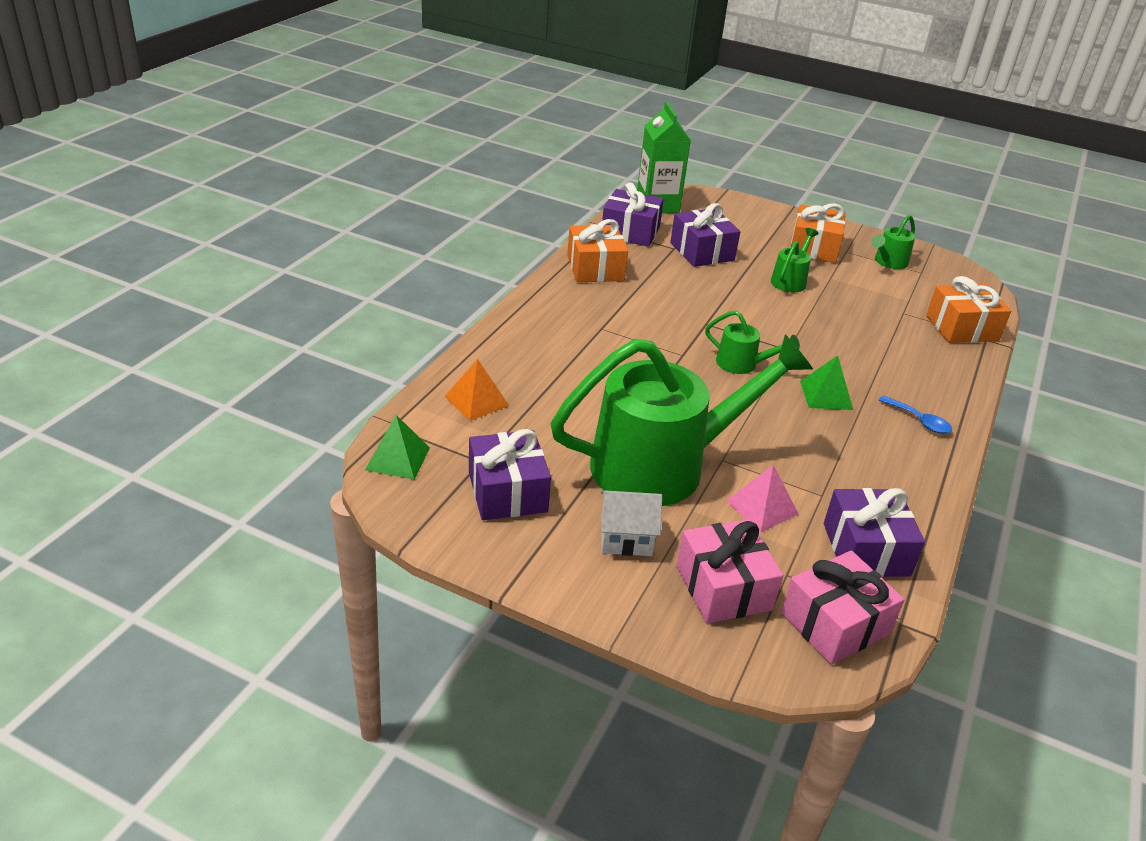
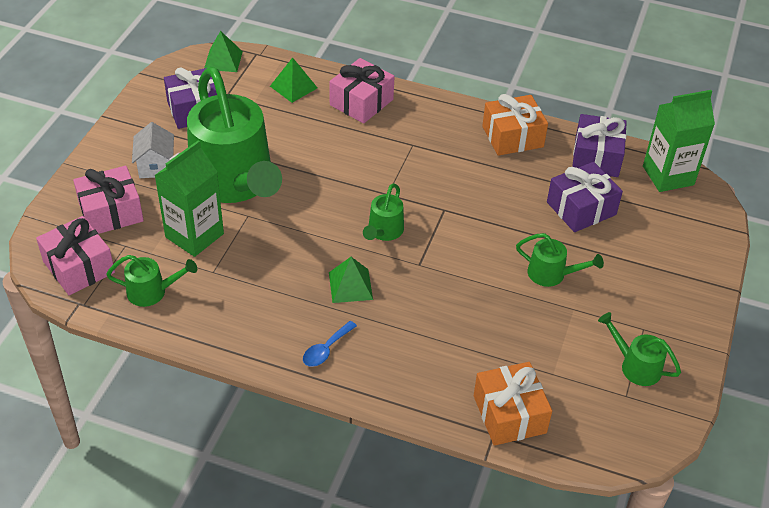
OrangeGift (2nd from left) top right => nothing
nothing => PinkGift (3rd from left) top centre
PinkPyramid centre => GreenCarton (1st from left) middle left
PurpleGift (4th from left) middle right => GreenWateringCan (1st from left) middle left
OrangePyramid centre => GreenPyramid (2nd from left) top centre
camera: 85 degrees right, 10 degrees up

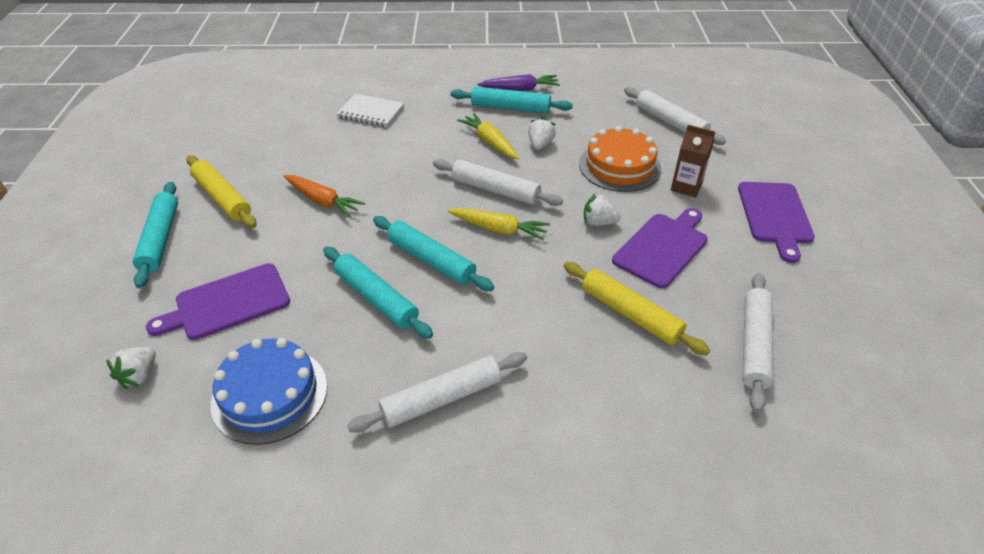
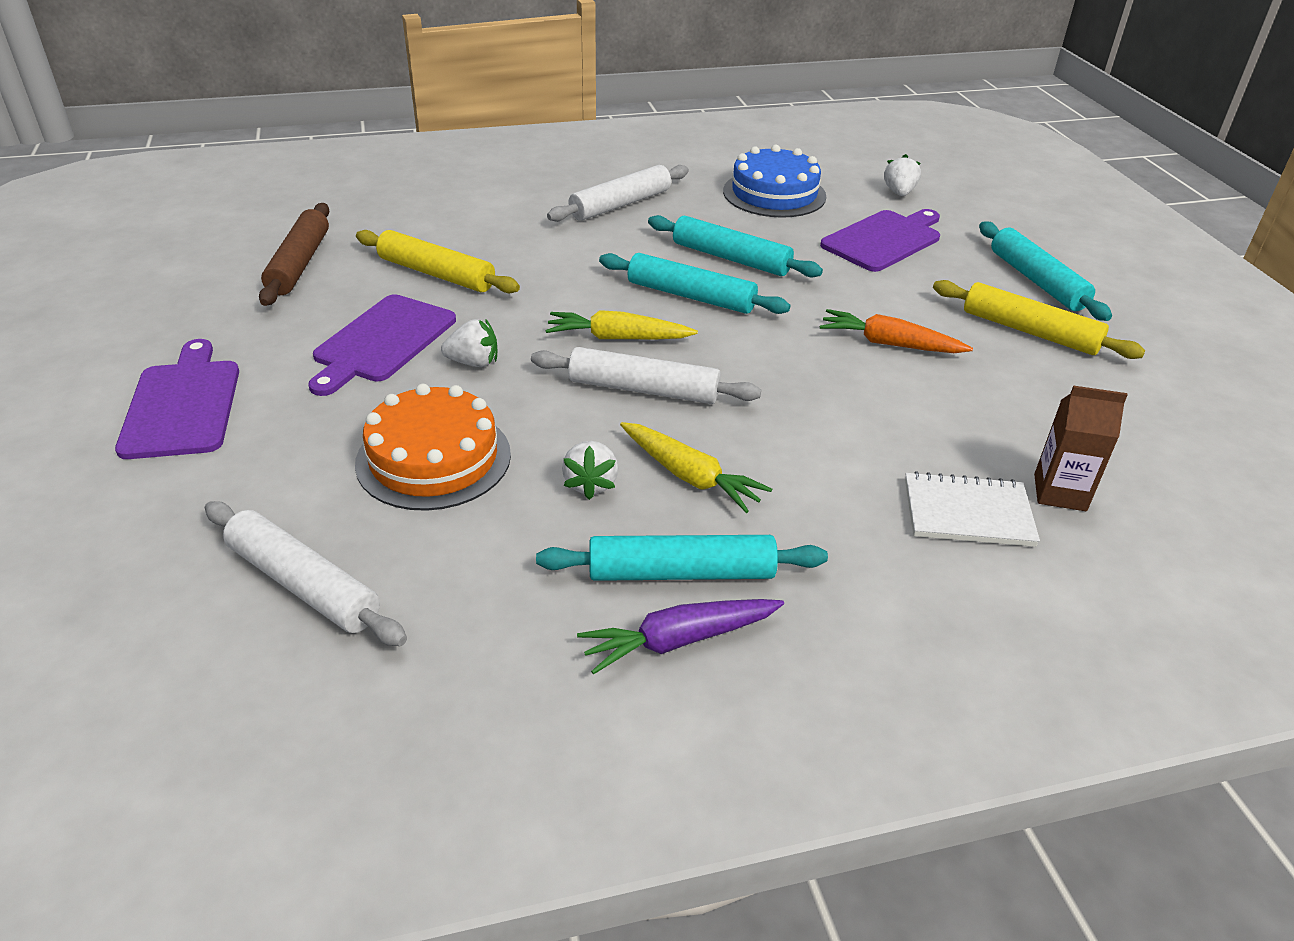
BrownCarton top right => BrownCarton middle right, moved
WhiteRollingPin (4th from left) middle right => BrownRollingPin top left
camera: 165 degrees right, 5 degrees down

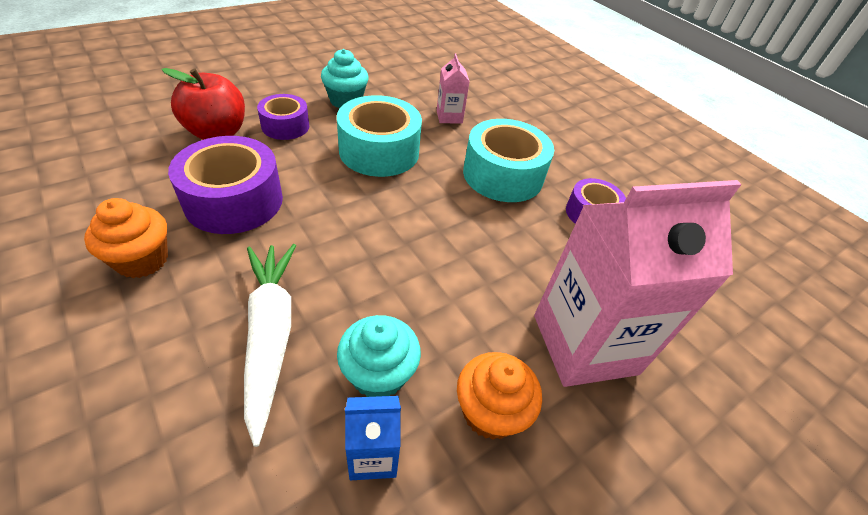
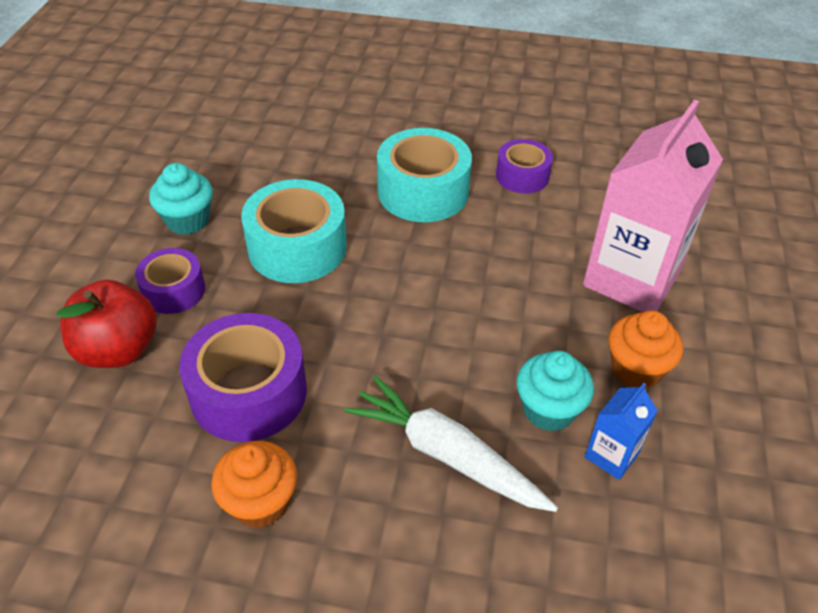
PinkCarton (1st from left) top centre => nothing
camera: 40 degrees left, 0 degrees up

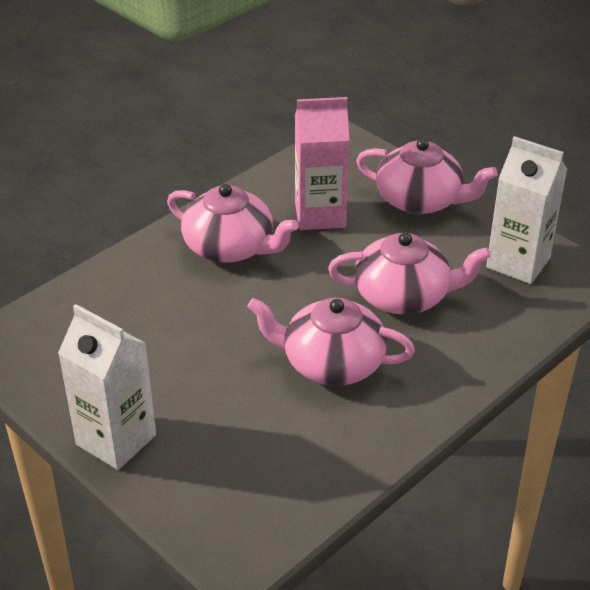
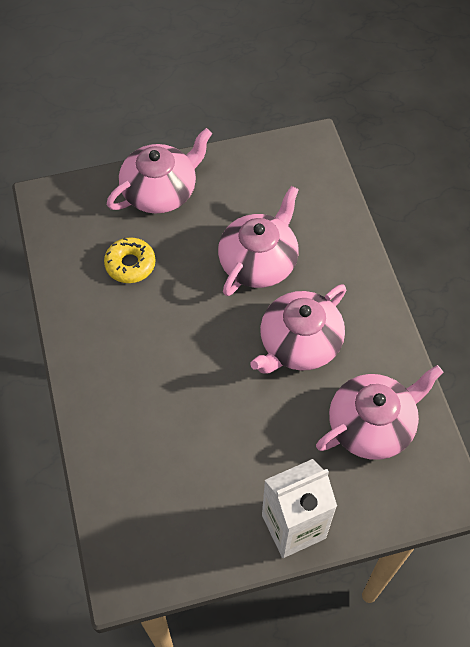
WhiteCarton (2nd from left) middle right => nothing
PinkTeapot (1st from left in the first image) centre => PinkTeapot (4th from left) middle right, moved
PinkCarton top centre => YellowDonut middle left
camera: 60 degrees left, 20 degrees up

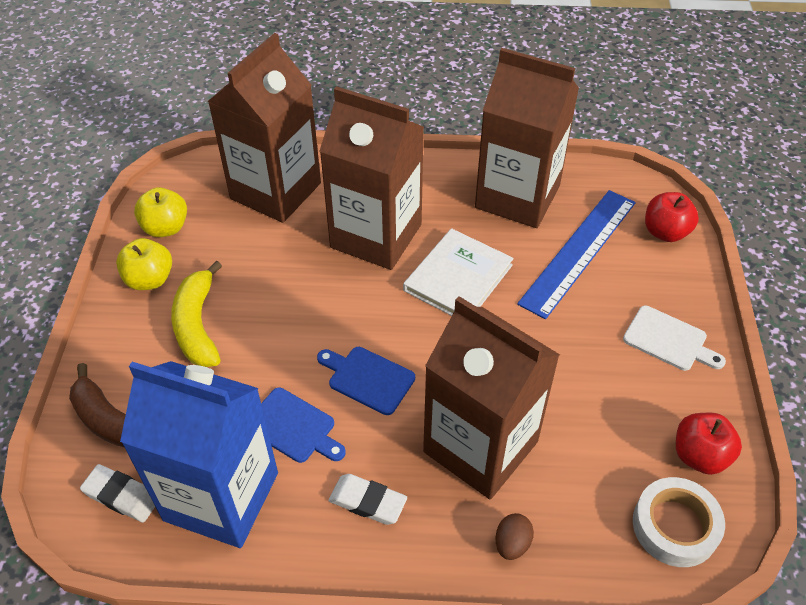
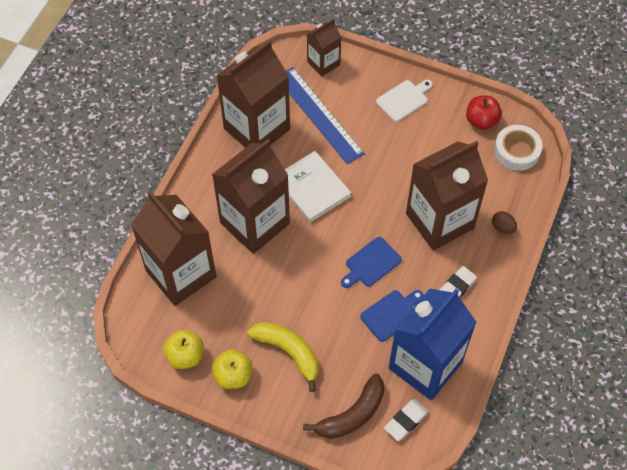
RedApple (1st from left) middle right => BrownCarton (4th from left) top centre
YellowBanana middle left => YellowBanana bottom centre, 150 degrees counterclockwise
camera: 70 degrees left, 10 degrees up

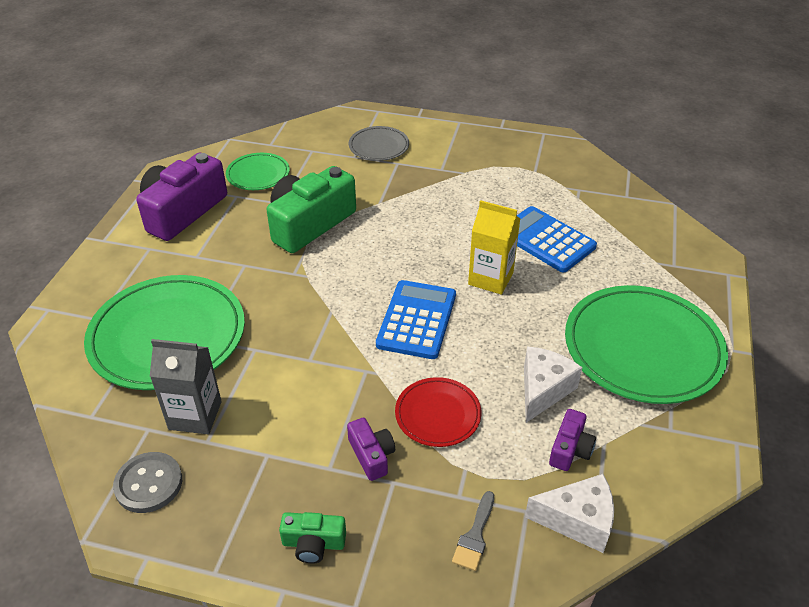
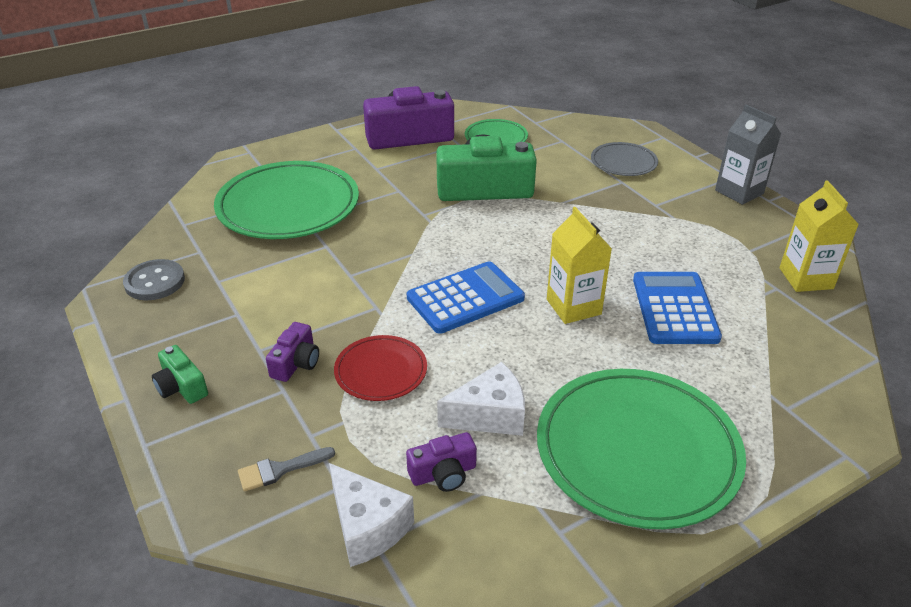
nothing => YellowCarton (2nd from left) middle right
GreyCarton middle left => GreyCarton top right, moved
camera: 45 degrees right, 5 degrees down

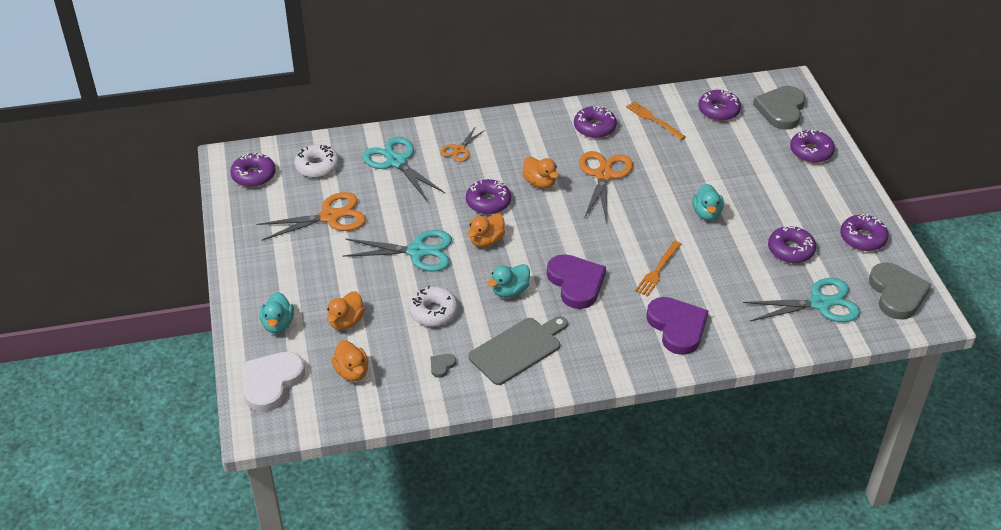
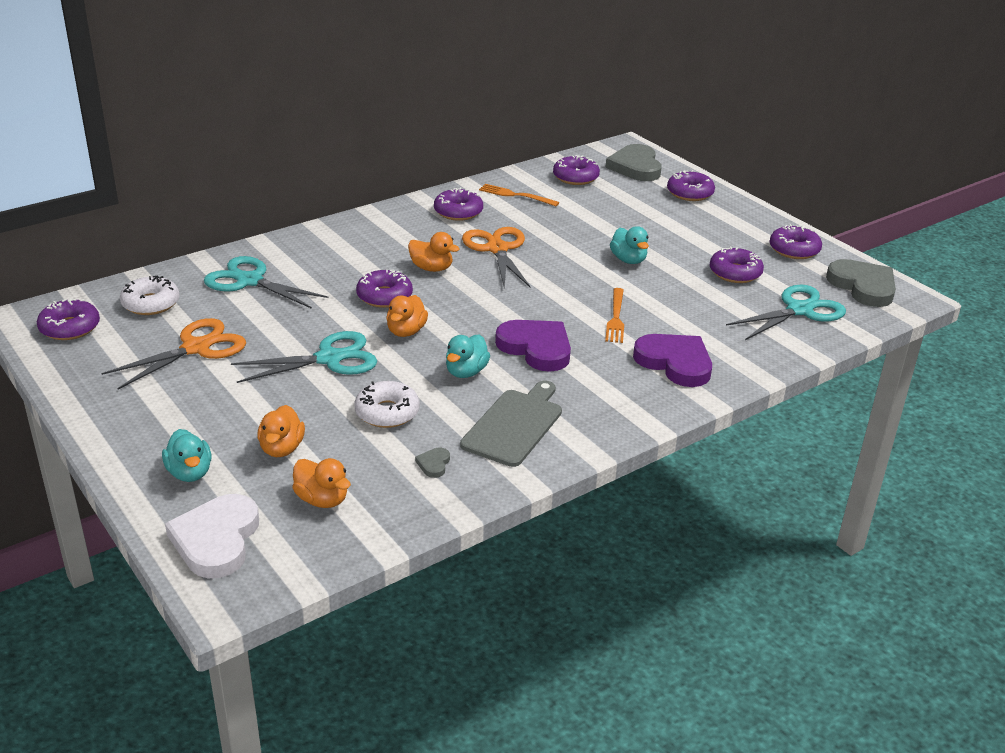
OrangeScissors (2nd from left) top centre => nothing
camera: 25 degrees left, 10 degrees down

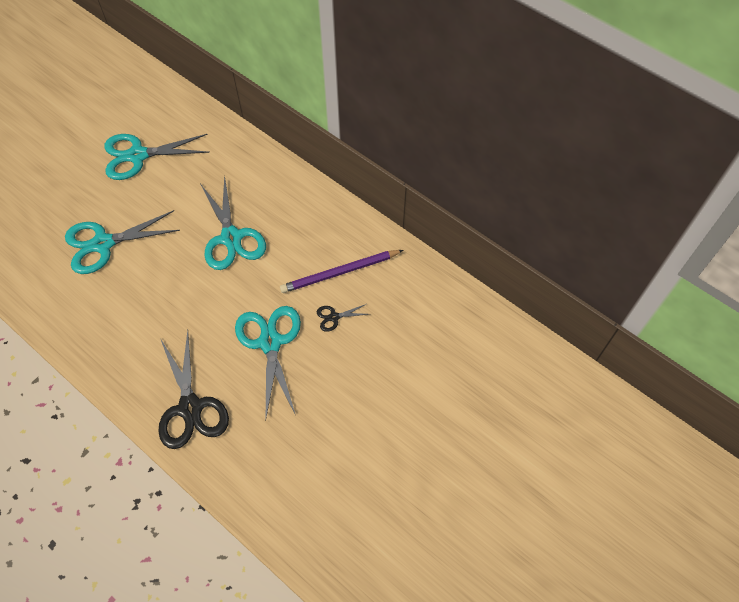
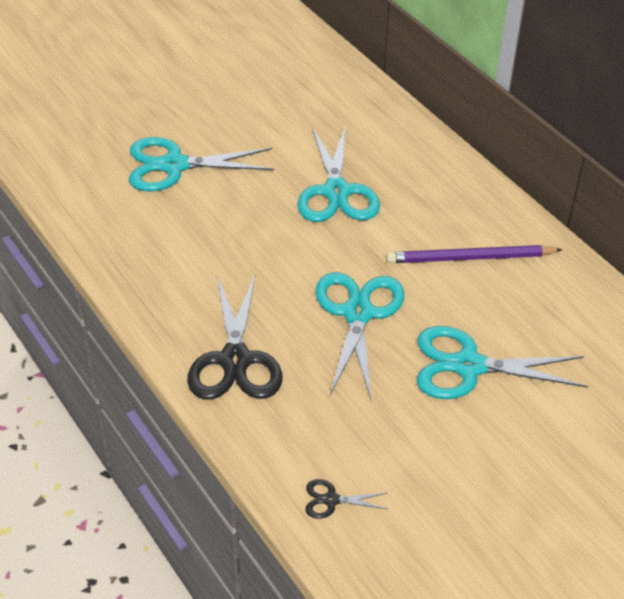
TurquoiseScissors (2nd from left in the first image) top left => TurquoiseScissors (4th from left) middle right, moved
BlackScissors (2nd from left) centre => BlackScissors (2nd from left) bottom centre, moved
camera: 15 degrees right, 15 degrees down

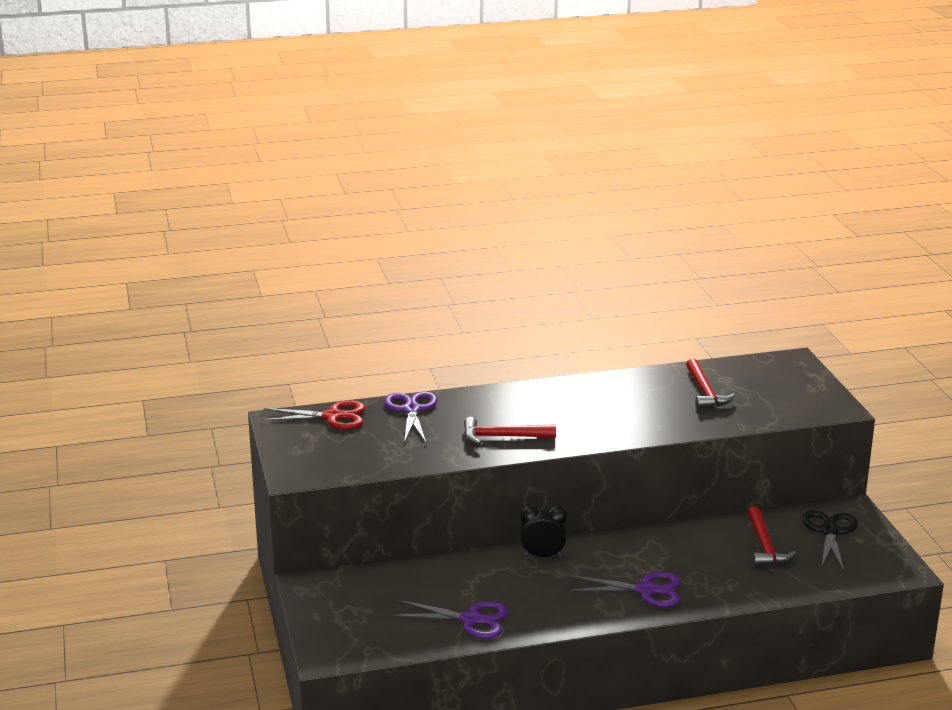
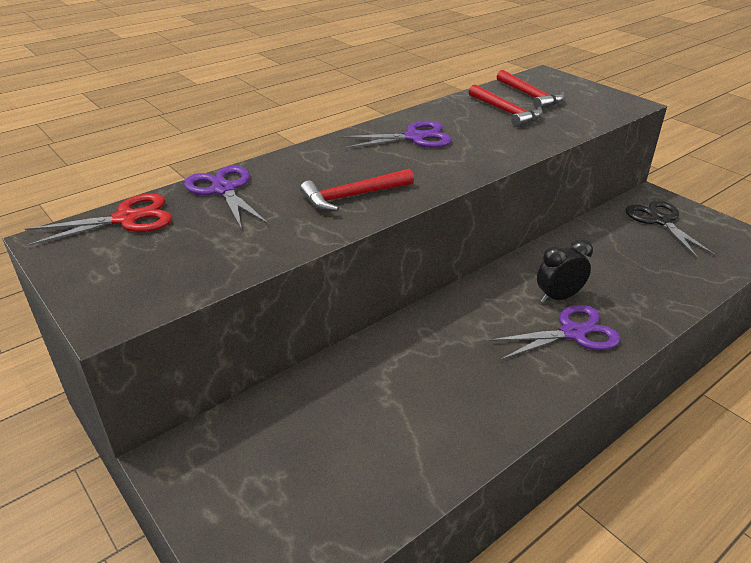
PurpleScissors (2nd from left) bottom centre => PurpleScissors (2nd from left) top centre, moved
BlackClock bottom centre => BlackClock middle right, moved
RedHammer (3rd from left) bottom right => RedHammer (3rd from left) top right, moved
camera: 25 degrees left, 10 degrees up

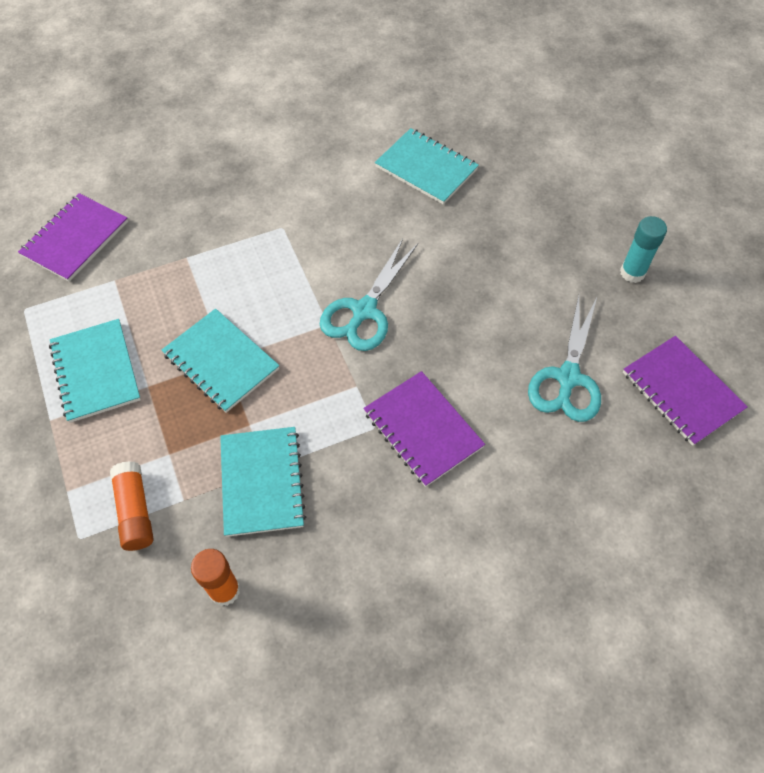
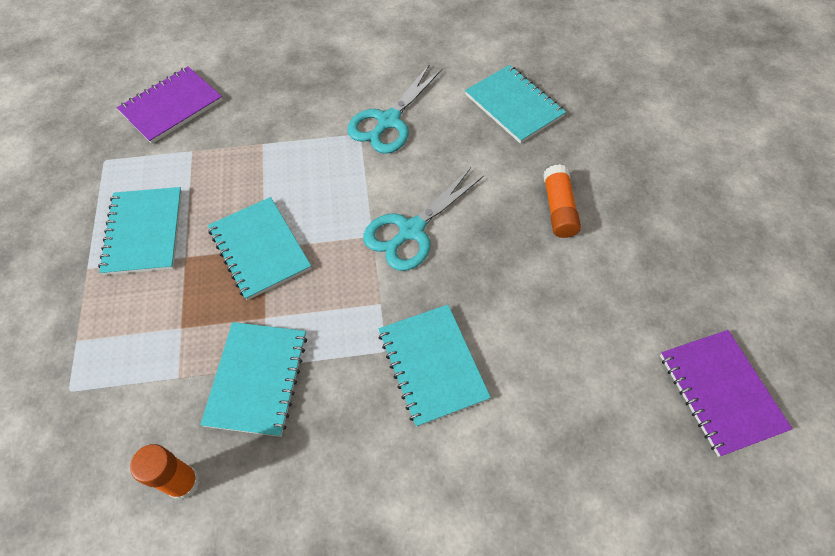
TurquoiseGlueStick top right => nothing
OrangeGlueStick (1st from left in the first image) middle left => OrangeGlueStick (2nd from left) middle right, moved
TurquoiseScissors (2nd from left in the first image) middle right => TurquoiseScissors (1st from left) top centre, moved
PurpleNotebook (2nd from left) centre => TurquoiseNotebook (4th from left) centre
camera: 15 degrees right, 0 degrees up

